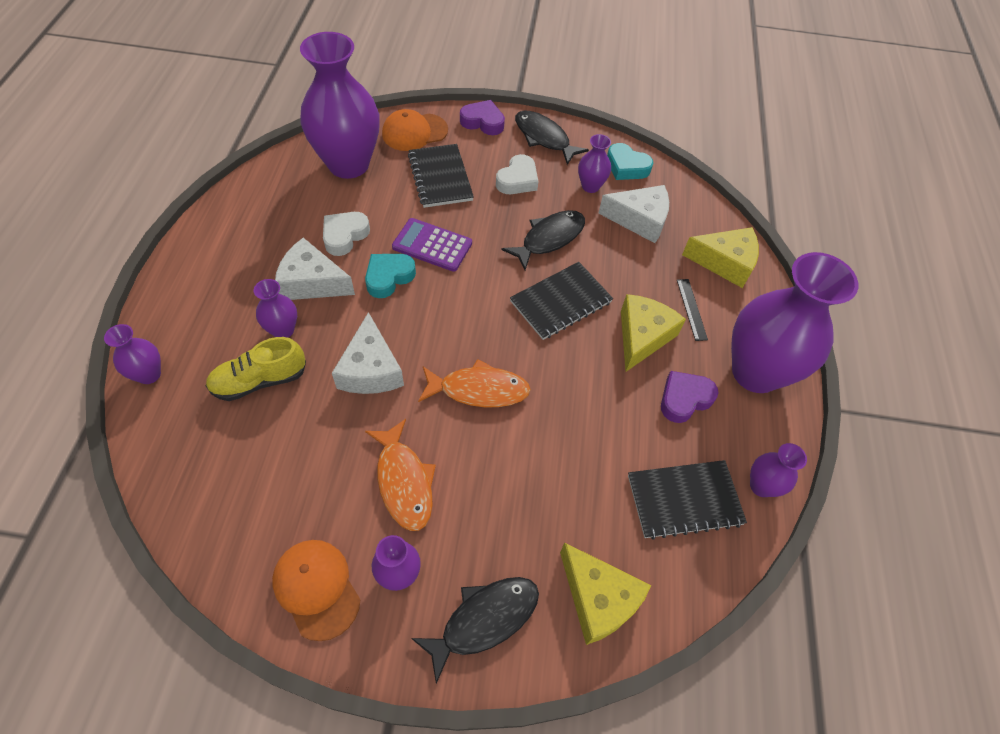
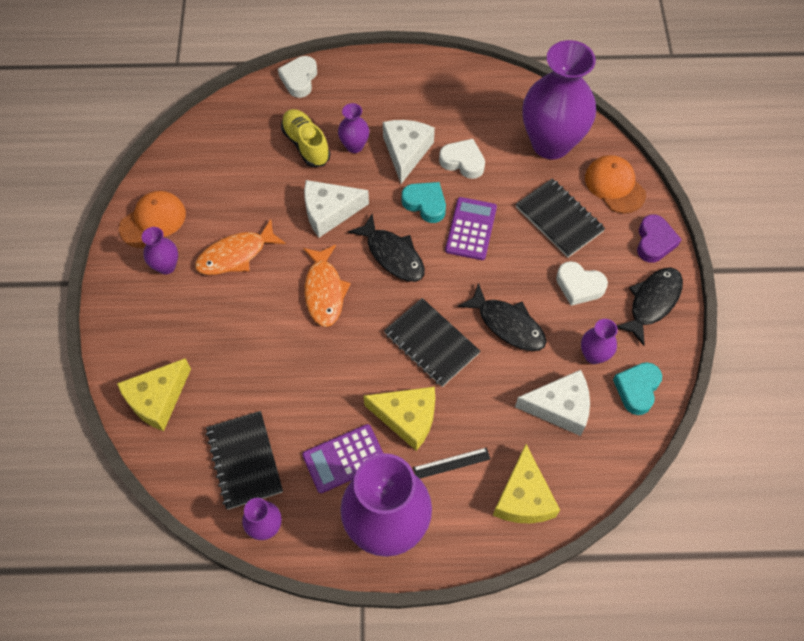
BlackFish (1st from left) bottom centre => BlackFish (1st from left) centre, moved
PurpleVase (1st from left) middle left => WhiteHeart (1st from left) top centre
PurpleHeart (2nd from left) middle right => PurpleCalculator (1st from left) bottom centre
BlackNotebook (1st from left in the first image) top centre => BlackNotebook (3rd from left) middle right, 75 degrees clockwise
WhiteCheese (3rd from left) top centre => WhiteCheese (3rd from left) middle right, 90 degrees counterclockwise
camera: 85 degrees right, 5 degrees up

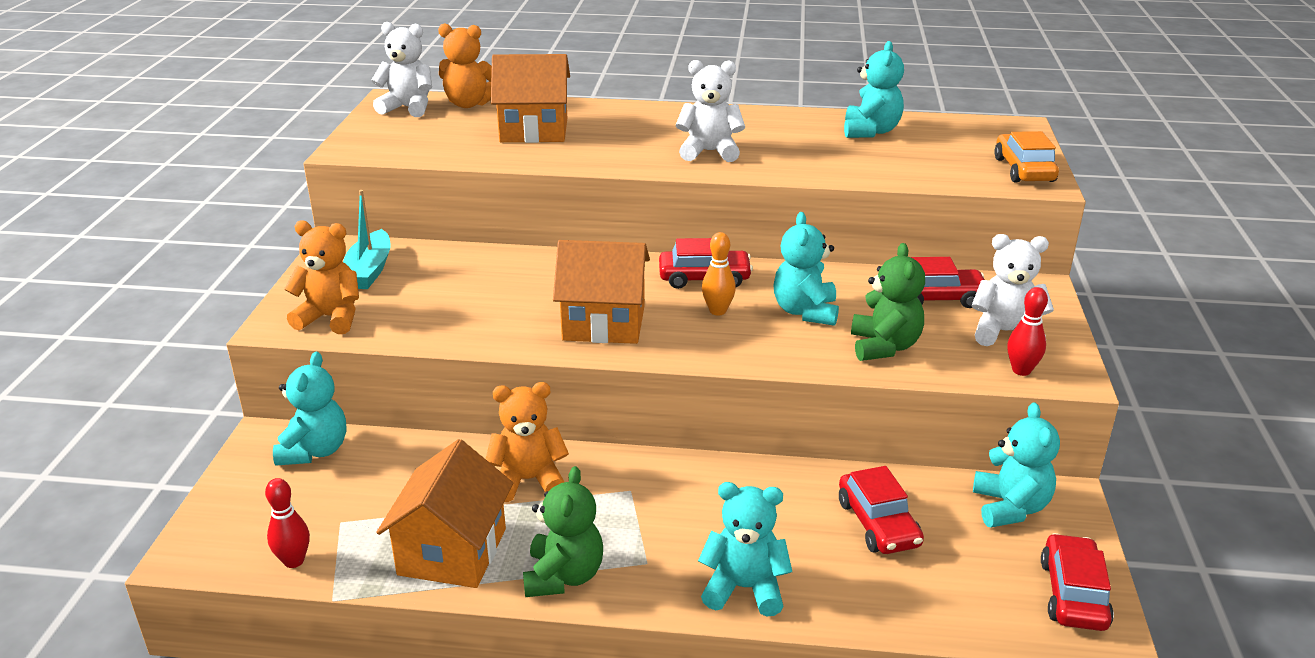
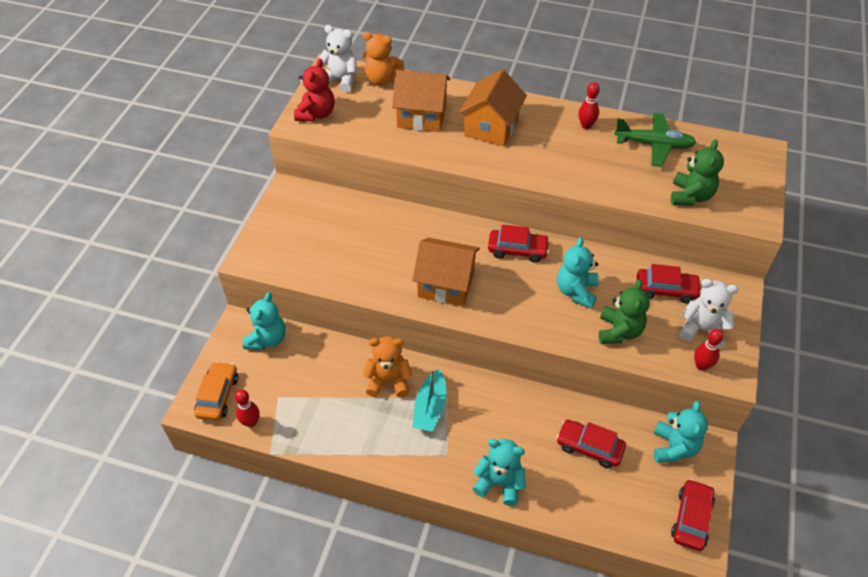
OrangeTeddyBear (1st from left) middle left => nothing
WhiteTeddyBear (2nd from left) top centre => nothing
OrangeBowlingPin centre => nothing
nothing => RedTeddyBear top centre
nothing => RedBowlingPin (2nd from left) top right
TurquoiseBoat middle left => TurquoiseBoat bottom centre, moved
OrangeHouse (1st from left in the first image) bottom centre => OrangeHouse (3rd from left) top centre, moved
GreenTeddyBear (1st from left in the first image) bottom centre => GreenTeddyBear (2nd from left) top right, moved
OrangeCar top right => OrangeCar bottom left, moved
TurquoiseTeddyBear (4th from left) top centre => GreenPlane top right
RedCar (2nd from left) bottom right, 120 degrees clockwise
camera: 10 degrees right, 20 degrees up

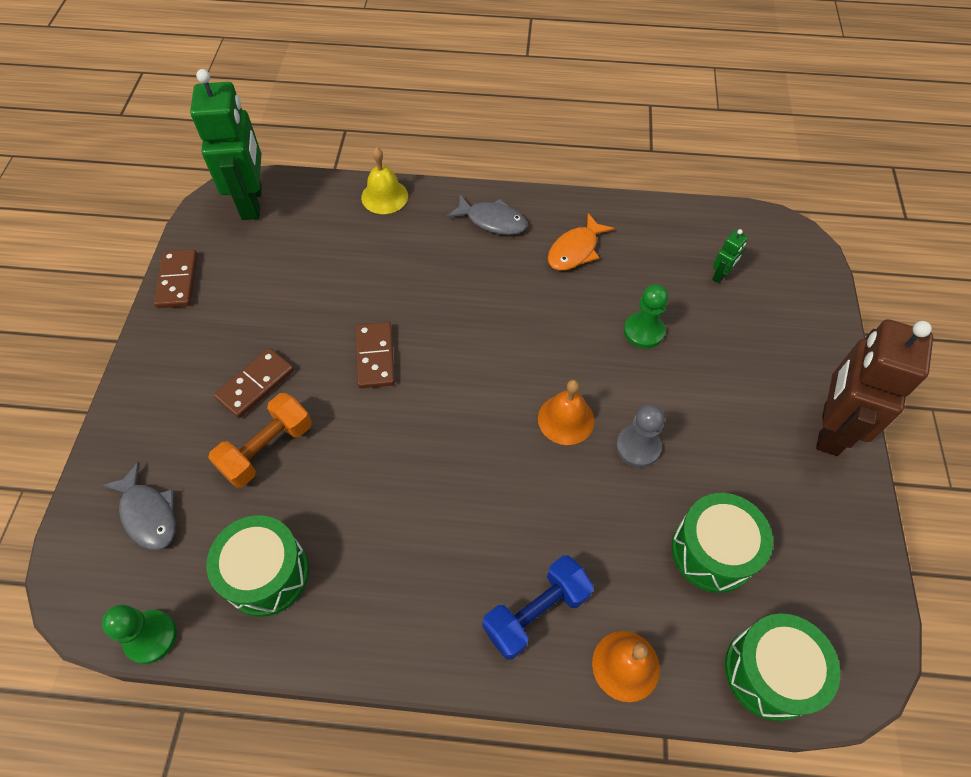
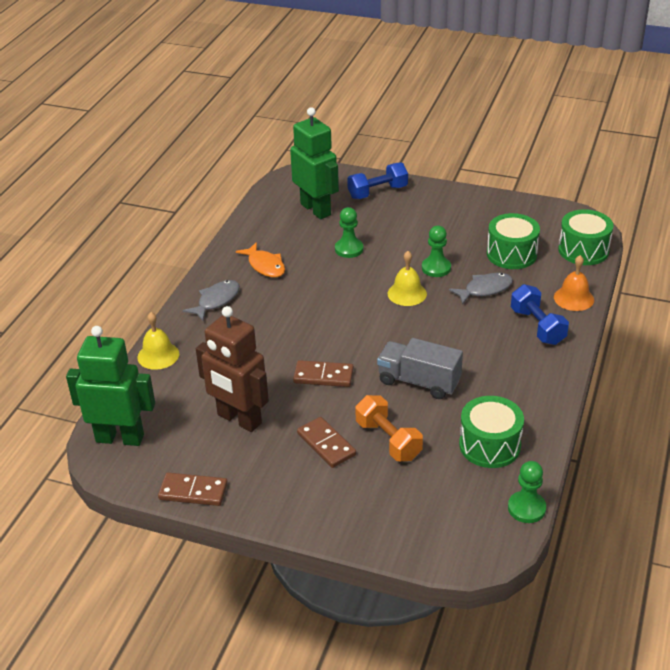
nothing => BlueDumbbell (1st from left) top centre
nothing => GreyTruck centre
GreyFish (1st from left in the first image) middle left => GreyFish (2nd from left) middle right, moved
BrownRobot middle right => BrownRobot centre, moved
OrangeBell (1st from left) centre => YellowBell (2nd from left) centre
GreyPawn centre => GreenPawn (2nd from left) centre
GreenRobot (2nd from left) top right => GreenRobot (2nd from left) top centre, x2.44
camera: 75 degrees left, 20 degrees down

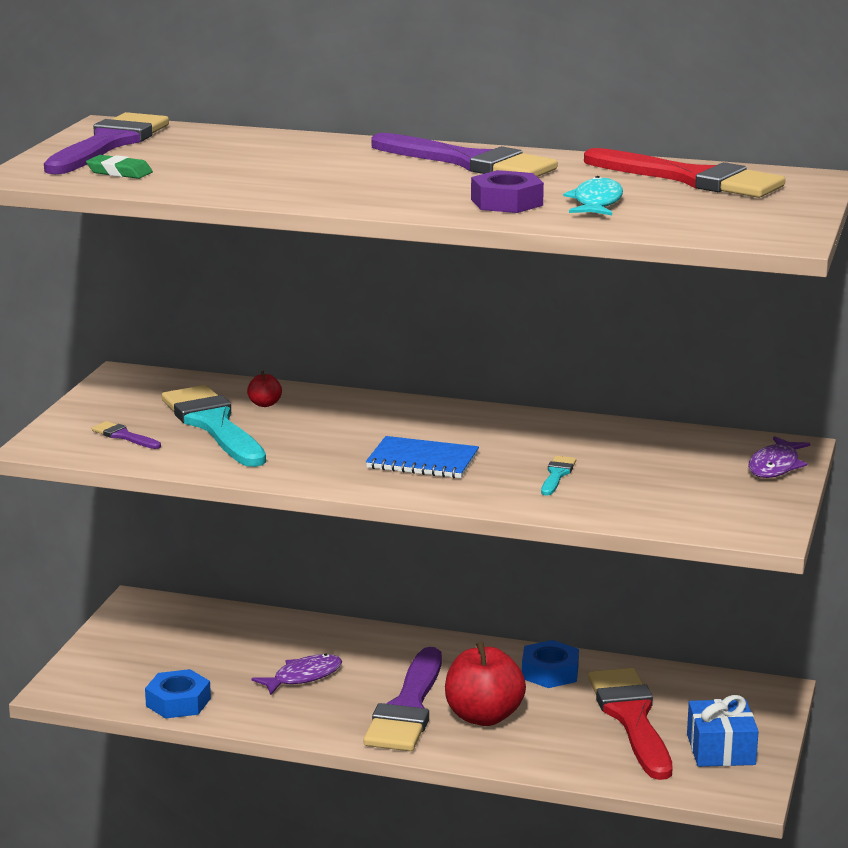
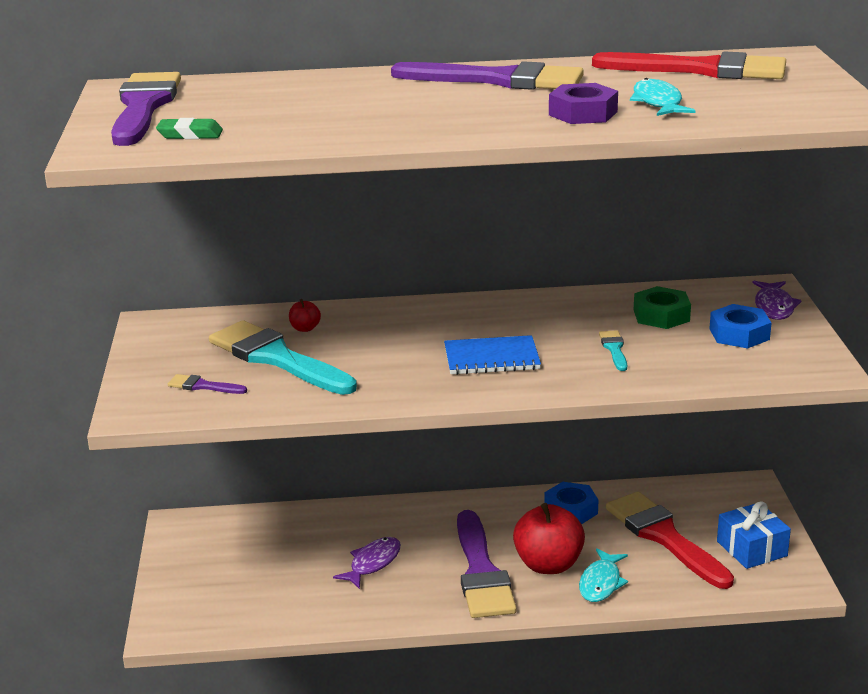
nothing => TurquoiseFish (1st from left) bottom right
nothing => GreenNut middle right
BlueNut (1st from left in the first image) bottom left => BlueNut (2nd from left) middle right, moved
camera: 20 degrees left, 5 degrees up

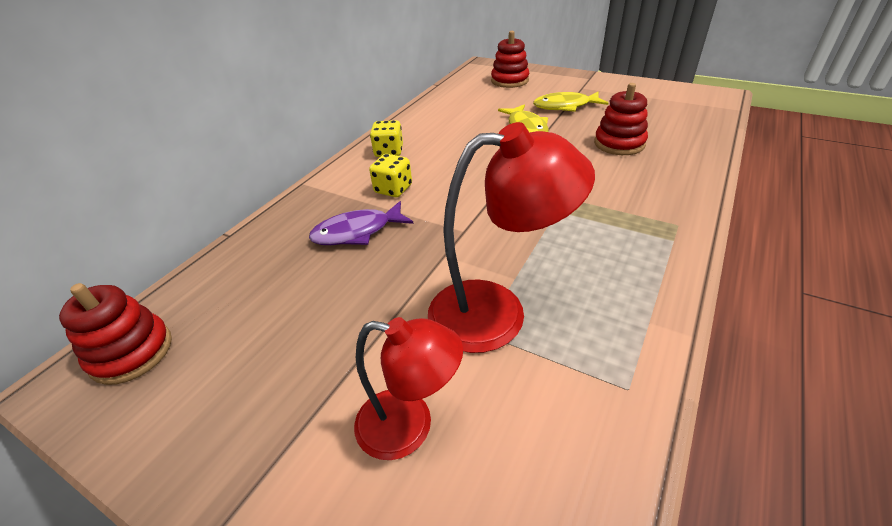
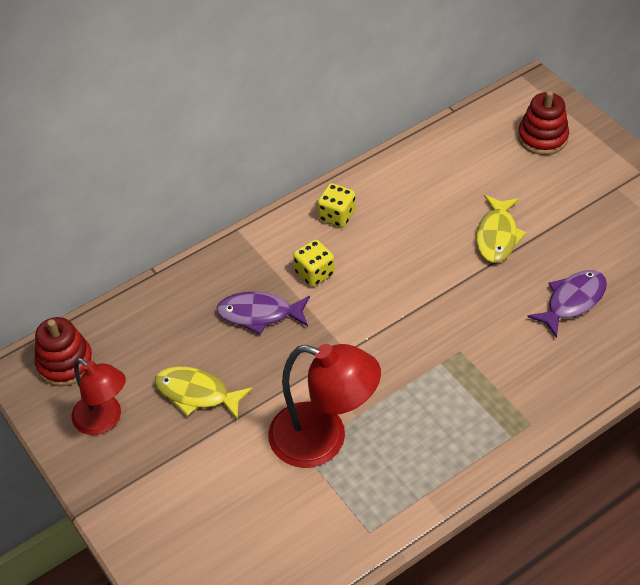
RedLamp (1st from left) bottom centre => RedLamp (1st from left) bottom left, moved
YellowFish (2nd from left in the first image) top centre => YellowFish (1st from left) bottom left, moved
RedStackingToy (3rd from left) top right => PurpleFish (2nd from left) middle right
camera: 25 degrees right, 10 degrees up

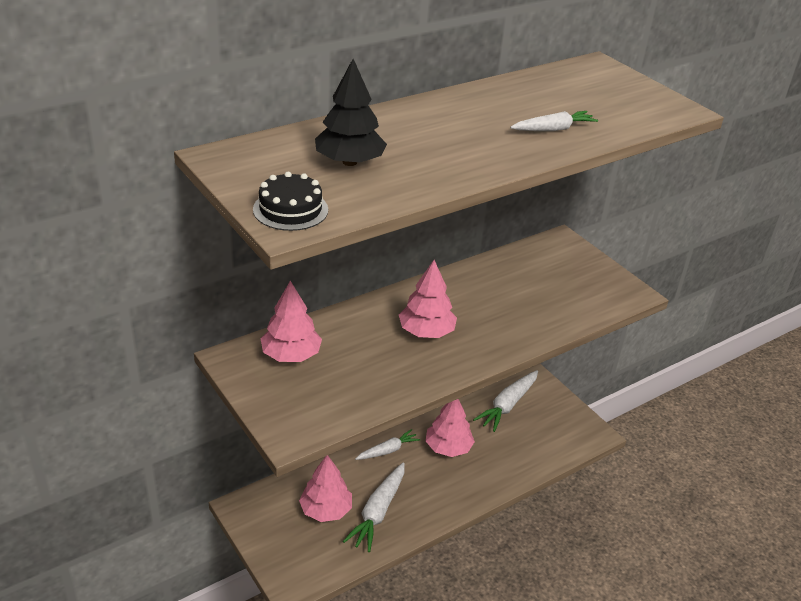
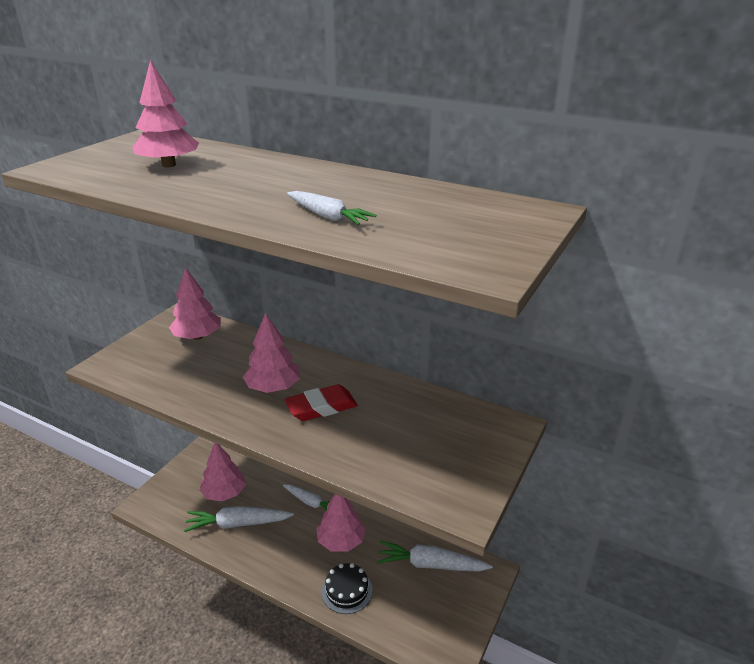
nothing => RedEraser centre
BlackCake centre => BlackCake bottom centre, moved
BlackTree top centre => PinkTree (1st from left) top left
camera: 65 degrees right, 5 degrees down

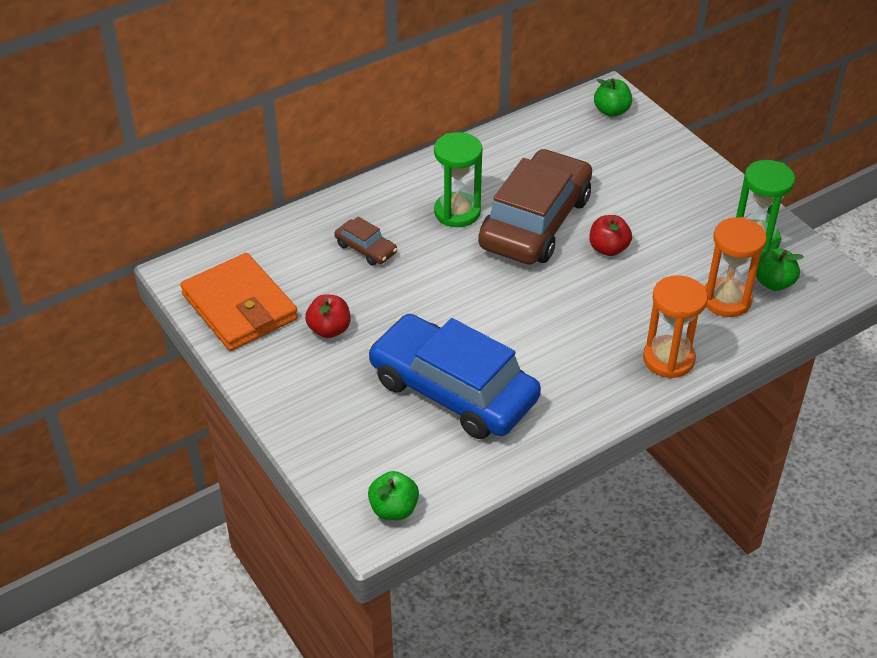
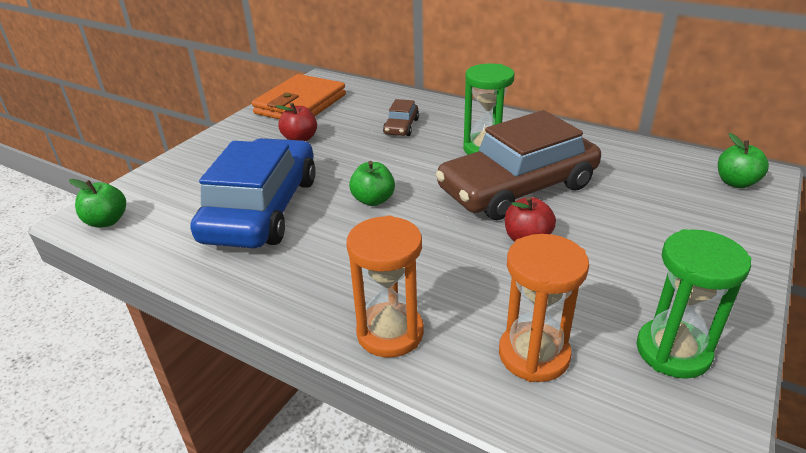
GreenApple (3rd from left in the first image) middle right => GreenApple (2nd from left) centre, moved
BrownCar (2nd from left) top centre => BrownCar (2nd from left) centre, 150 degrees clockwise
camera: 65 degrees right, 10 degrees down

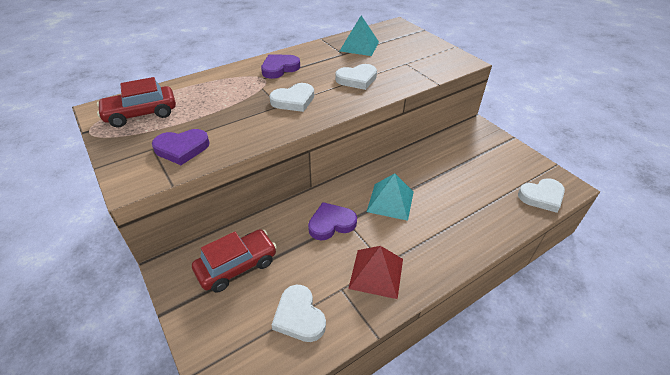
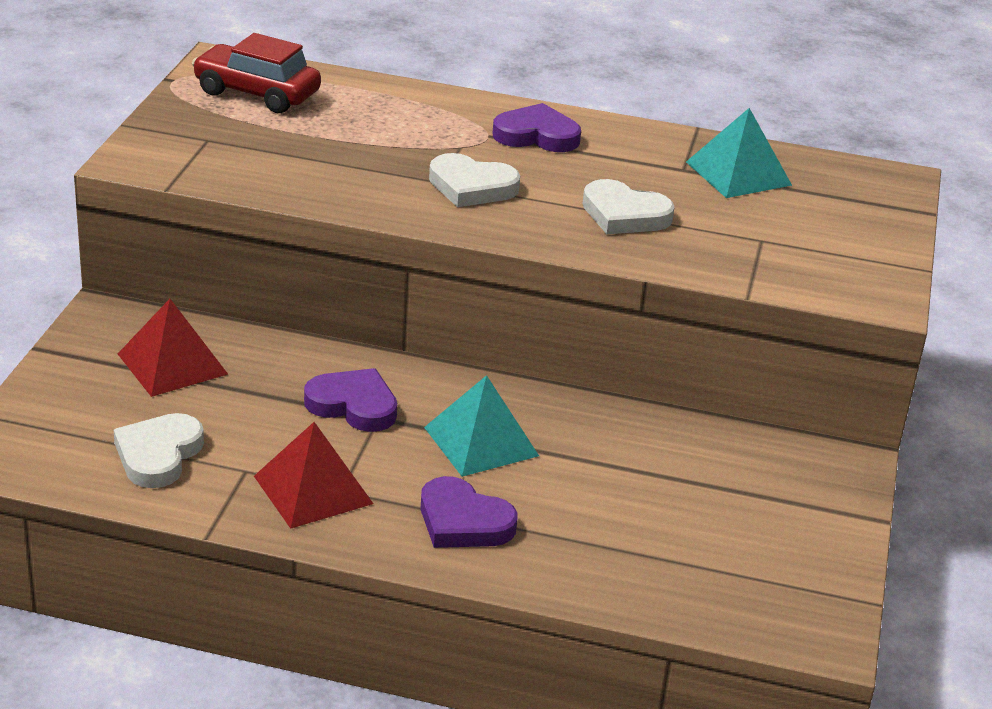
WhiteHeart (4th from left) middle right => nothing
PurpleHeart (1st from left in the first image) middle left => PurpleHeart (2nd from left) bottom centre, moved
RedCar (2nd from left) bottom centre => RedPyramid (1st from left) middle left
camera: 45 degrees right, 10 degrees down

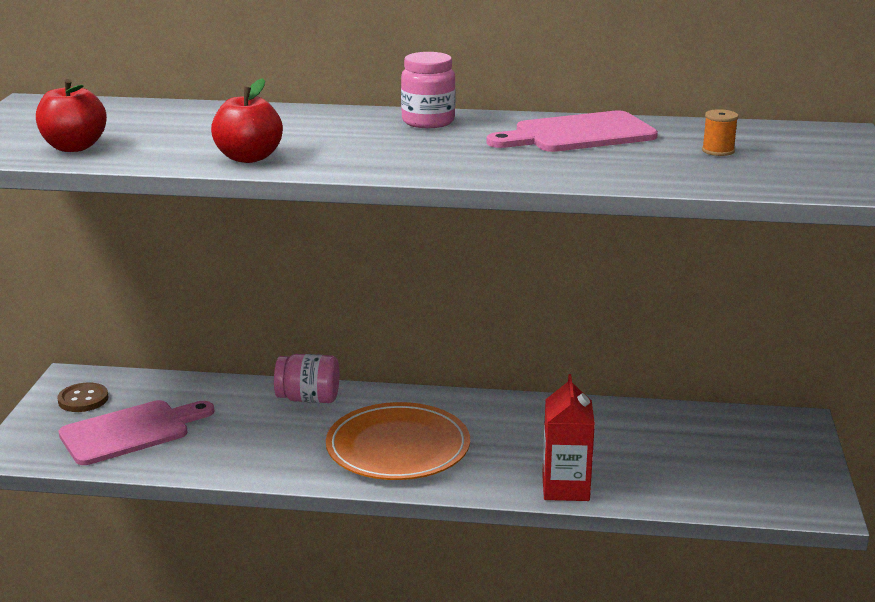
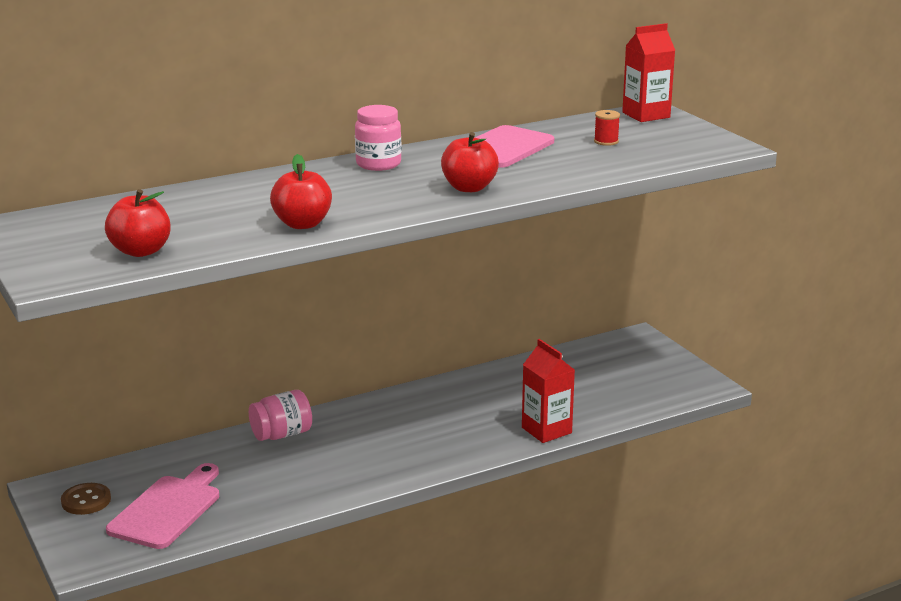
OrangePlate bottom centre => nothing
nothing => RedApple (3rd from left) top centre
nothing => RedCarton (2nd from left) top right
OrangeSpool top right => RedSpool top right
camera: 35 degrees left, 0 degrees up

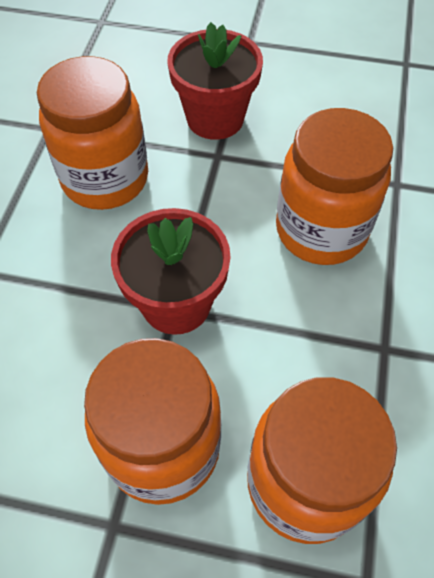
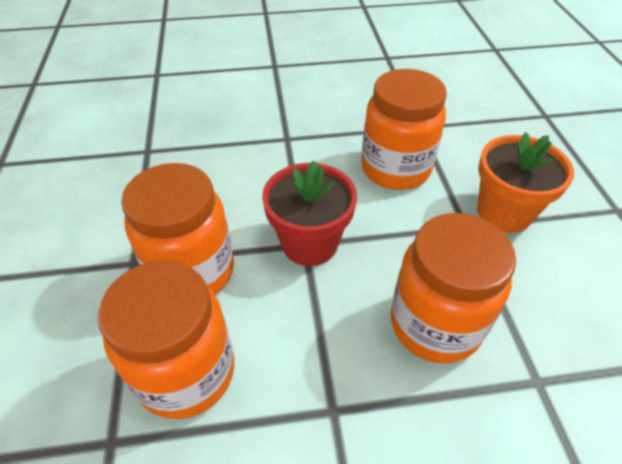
RedFlowerPot (2nd from left) top centre => OrangeFlowerPot middle right
camera: 70 degrees right, 10 degrees down

